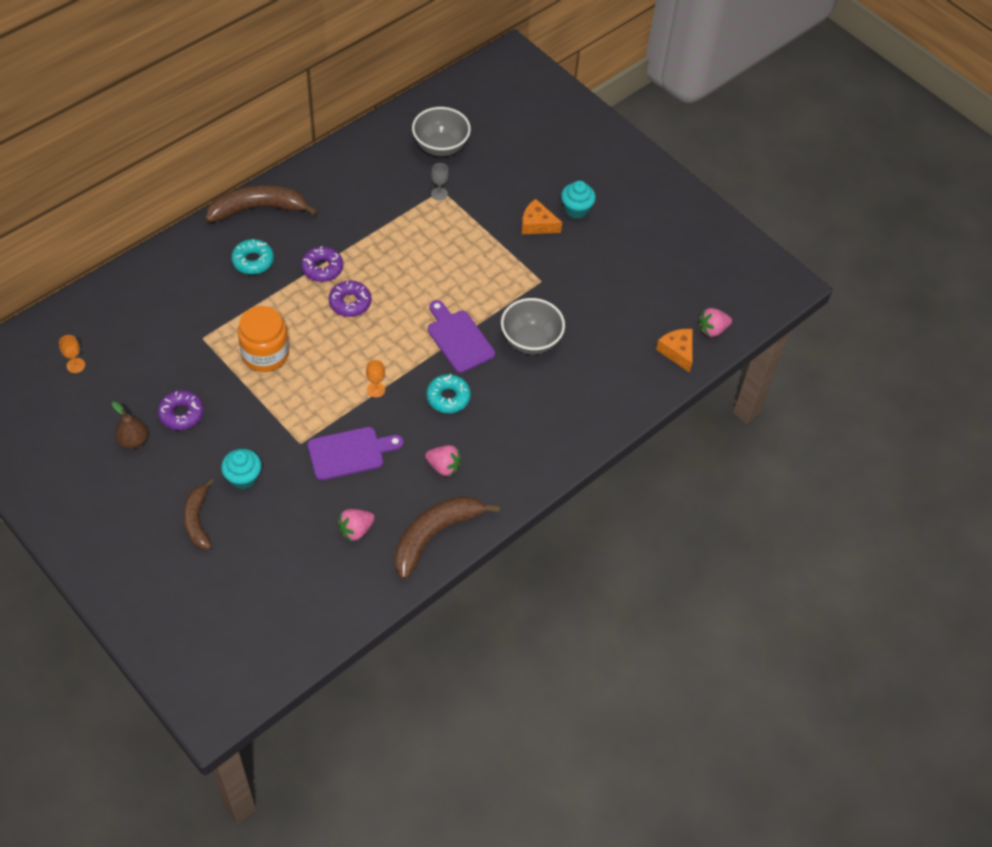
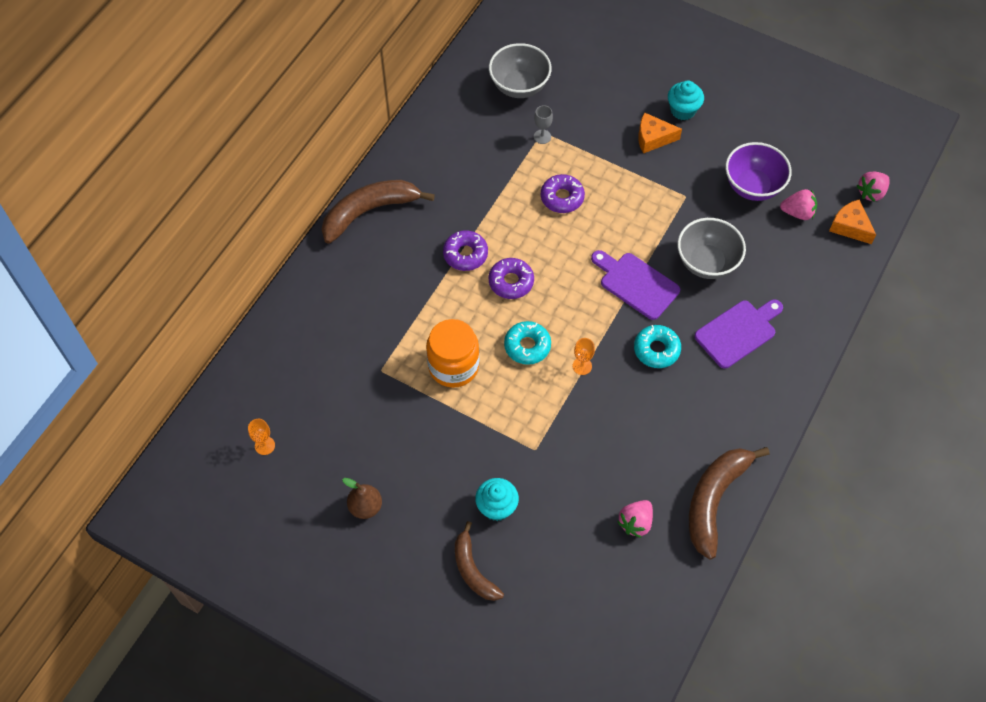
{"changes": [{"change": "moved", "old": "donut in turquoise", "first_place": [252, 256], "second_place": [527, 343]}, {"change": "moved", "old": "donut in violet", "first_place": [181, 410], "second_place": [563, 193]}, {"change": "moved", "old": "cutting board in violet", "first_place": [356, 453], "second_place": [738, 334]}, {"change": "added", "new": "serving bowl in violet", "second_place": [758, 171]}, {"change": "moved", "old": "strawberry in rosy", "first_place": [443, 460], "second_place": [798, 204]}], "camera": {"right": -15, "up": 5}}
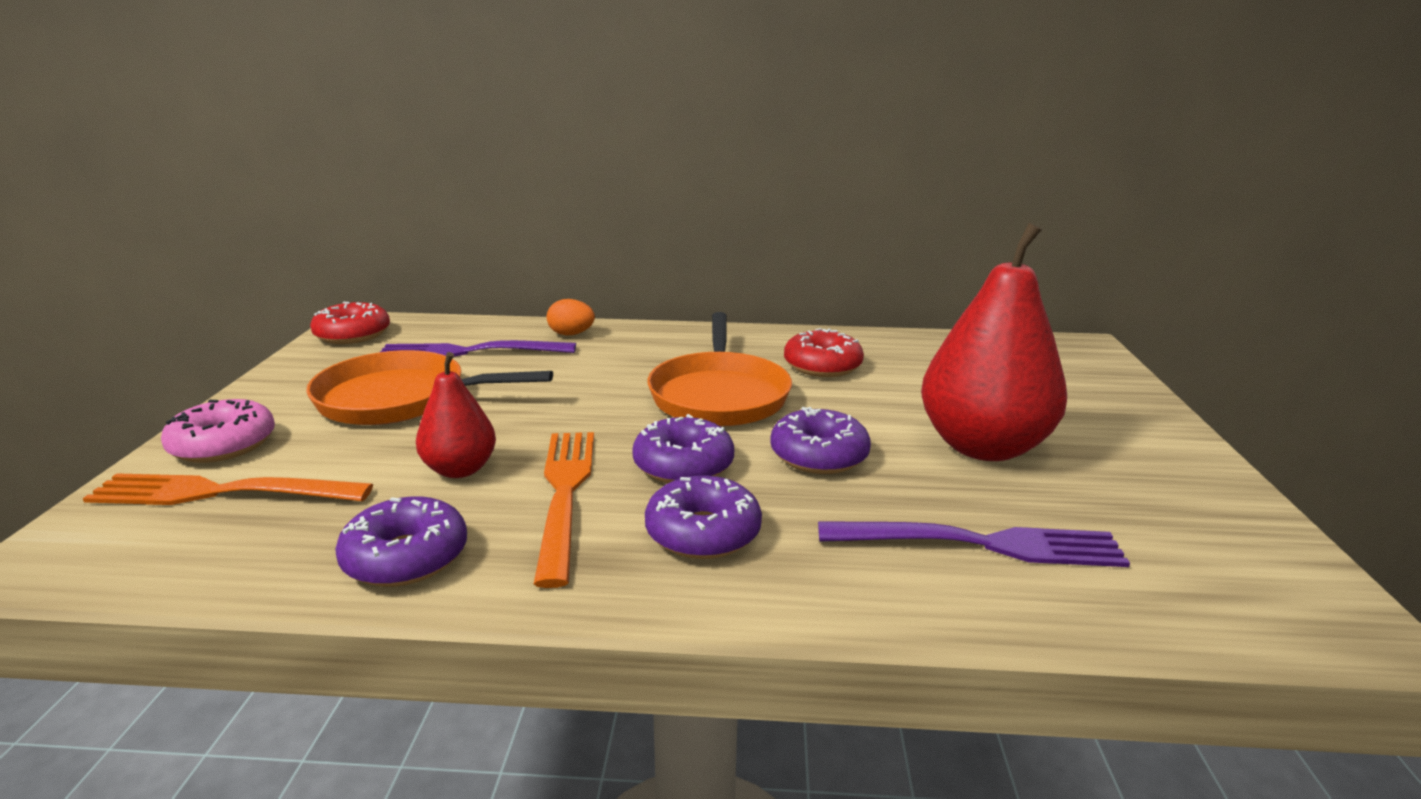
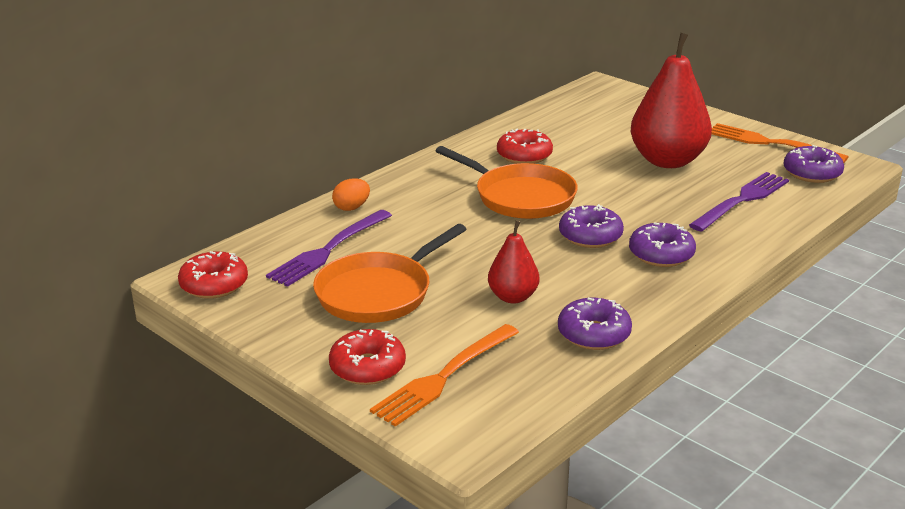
{"changes": [{"change": "recoloured", "old": "donut in rosy", "new": "donut in crimson", "first_place": [218, 431], "second_place": [367, 357]}, {"change": "moved", "old": "dinner fork in bright orange", "first_place": [564, 510], "second_place": [780, 143]}, {"change": "moved", "old": "donut in violet", "first_place": [820, 440], "second_place": [814, 164]}], "camera": {"right": -50, "up": 5}}
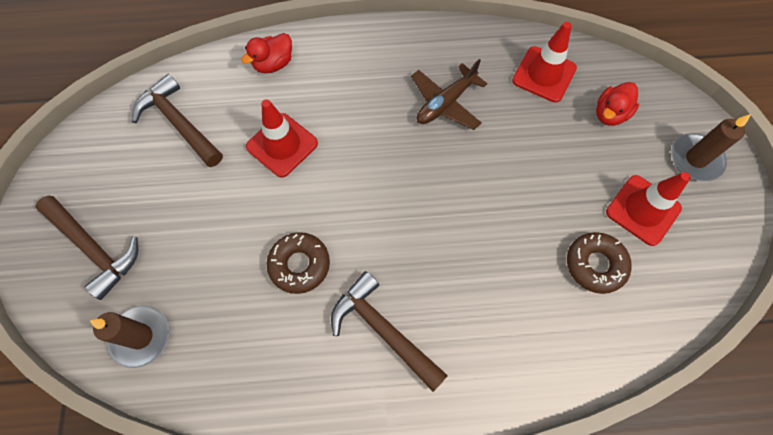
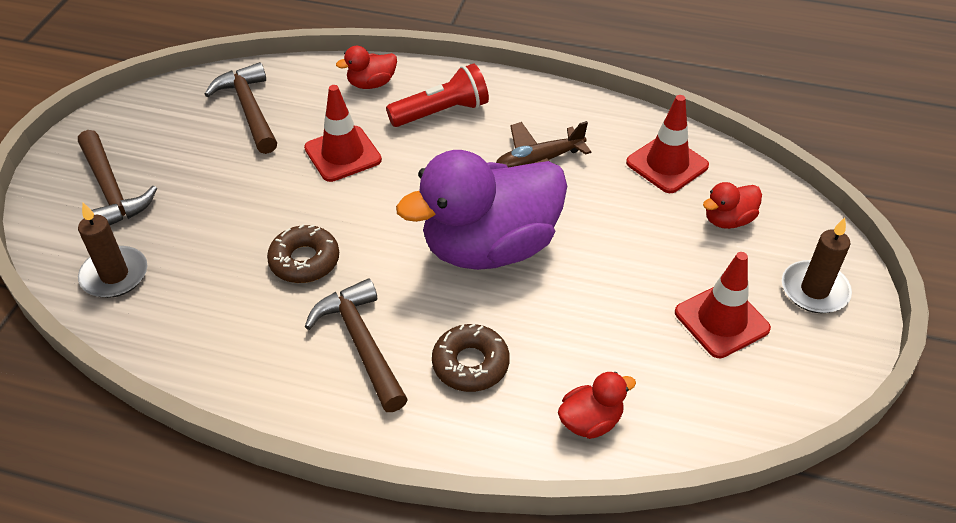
{"changes": [{"change": "added", "new": "pocket torch in crimson", "second_place": [437, 95]}, {"change": "added", "new": "toy duck in violet", "second_place": [481, 210]}, {"change": "moved", "old": "donut in russet", "first_place": [599, 263], "second_place": [471, 357]}, {"change": "added", "new": "toy duck in crimson", "second_place": [597, 405]}], "camera": {"right": 20, "up": -20}}
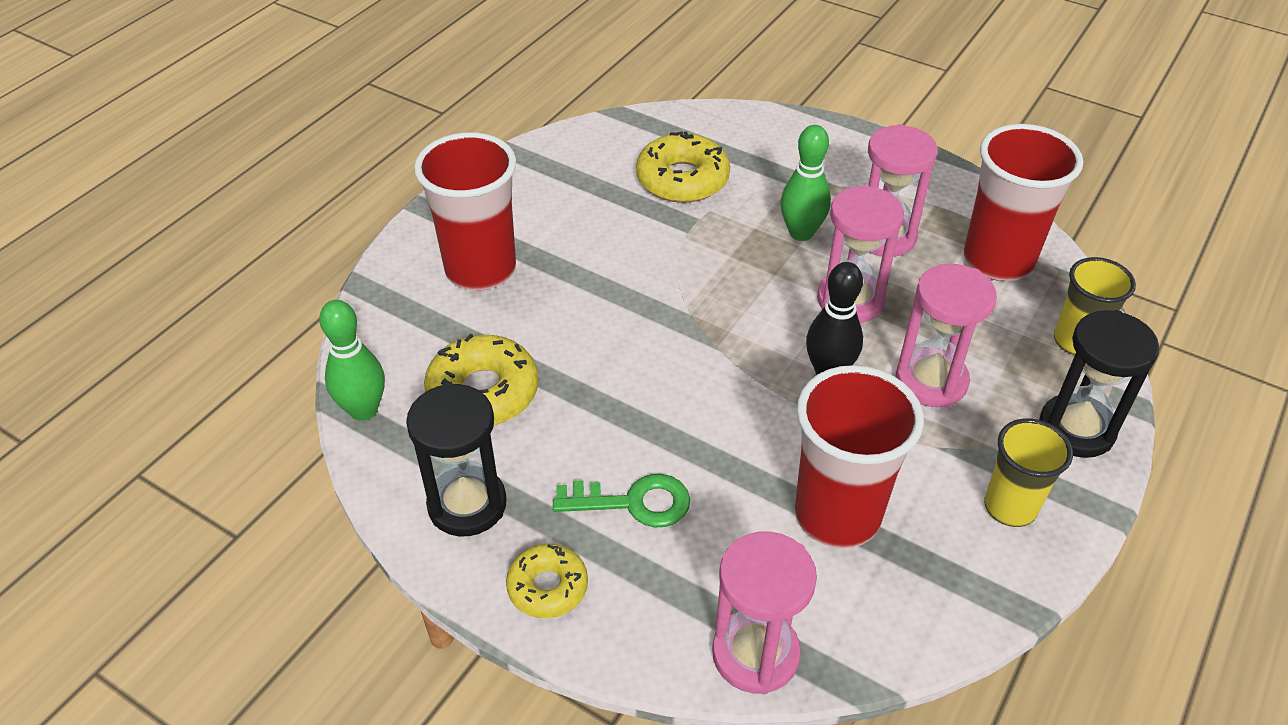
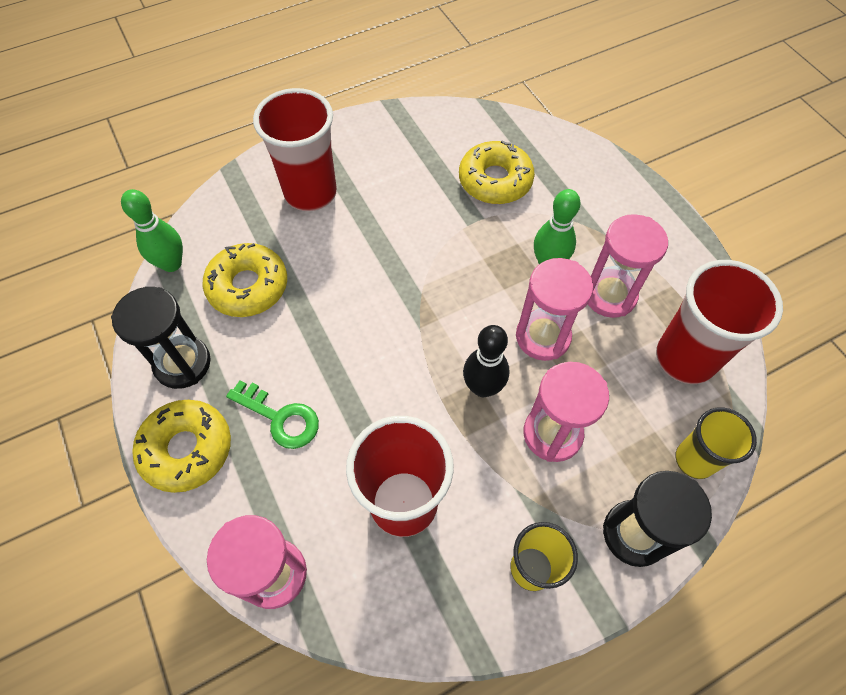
{"changes": [{"change": "resized", "old": "donut in golden", "first_place": [547, 581], "second_place": [181, 446], "factor": 1.6}], "camera": {"right": 30, "up": 15}}
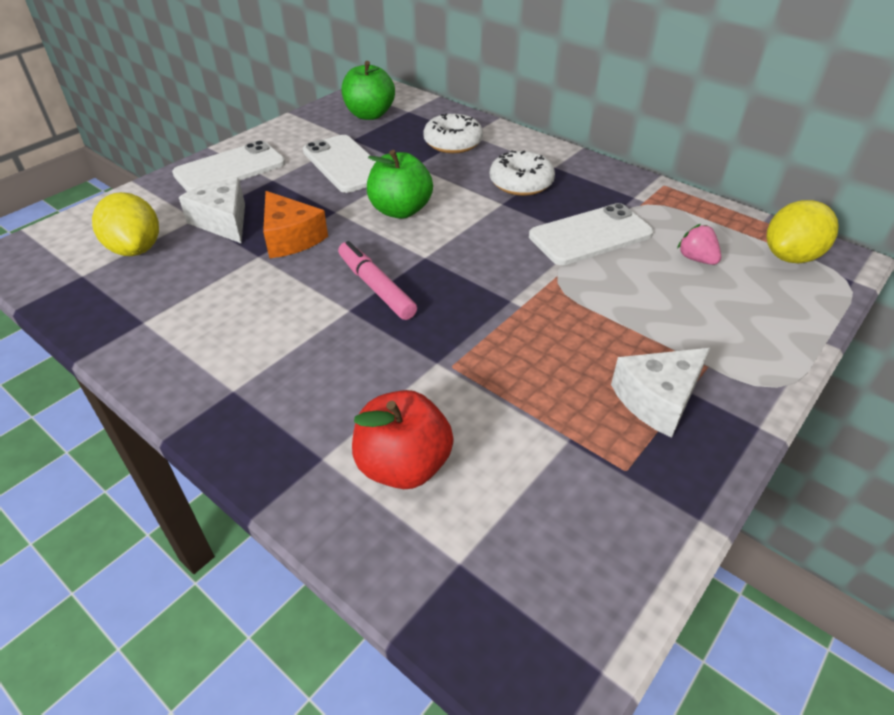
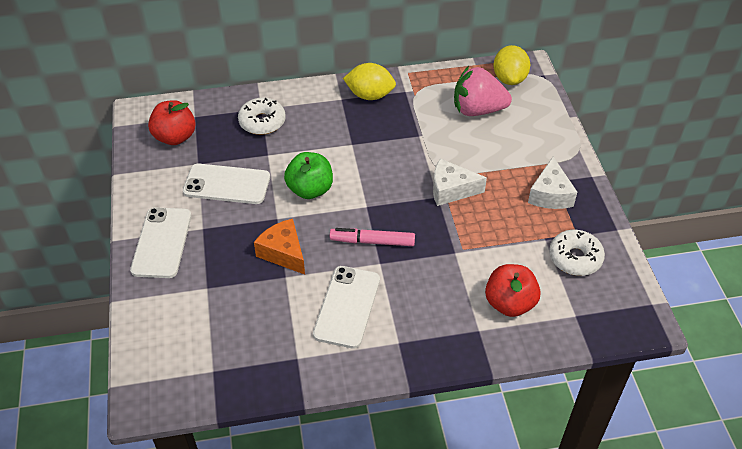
{"changes": [{"change": "recoloured", "old": "apple in leaf-green", "new": "apple in crimson", "first_place": [368, 90], "second_place": [172, 122]}, {"change": "turned", "old": "cheese in bright orange", "first_place": [295, 224], "second_place": [279, 247], "degrees": -135}, {"change": "moved", "old": "smartphone in pure white", "first_place": [591, 234], "second_place": [346, 307]}, {"change": "moved", "old": "lemon in golden", "first_place": [125, 224], "second_place": [369, 81]}, {"change": "moved", "old": "cheese in pure white", "first_place": [212, 210], "second_place": [460, 182]}, {"change": "resized", "old": "strawberry in rosy", "first_place": [699, 244], "second_place": [483, 91], "factor": 2.13}, {"change": "moved", "old": "donut in pure white", "first_place": [522, 173], "second_place": [577, 253]}], "camera": {"right": -50, "up": 5}}
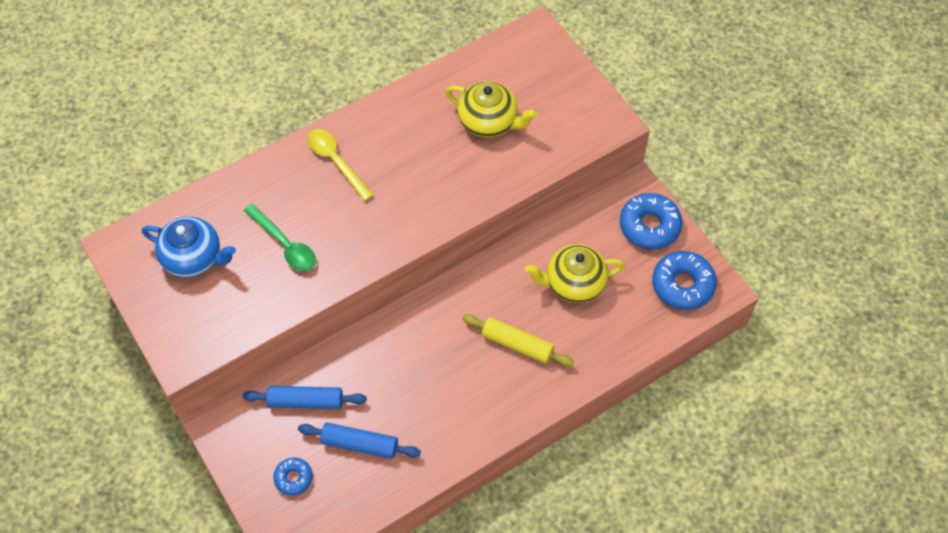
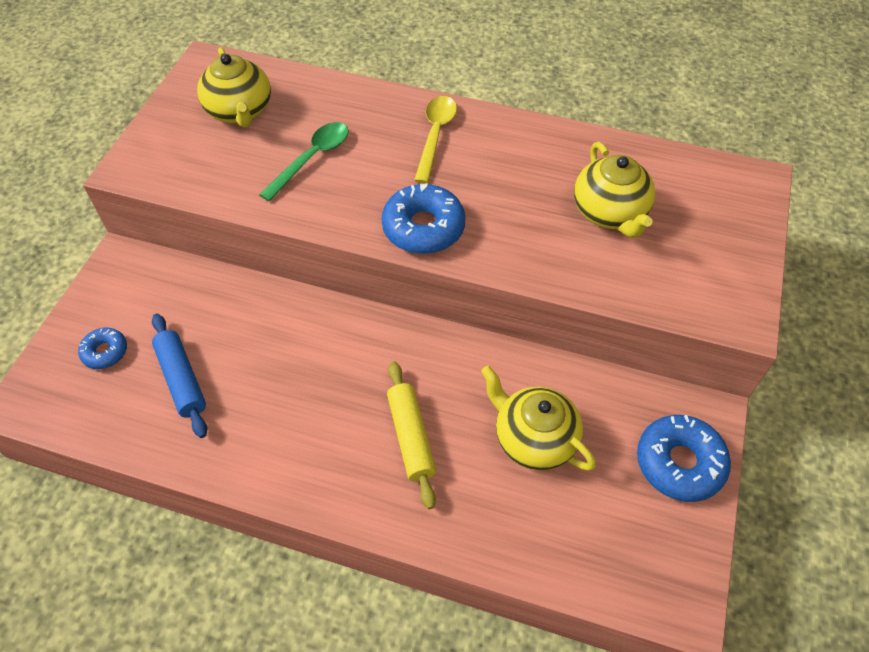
{"changes": [{"change": "recoloured", "old": "teapot in cobalt", "new": "teapot in golden", "first_place": [189, 247], "second_place": [234, 87]}, {"change": "turned", "old": "spoon in leaf-green", "first_place": [280, 237], "second_place": [303, 161], "degrees": -150}, {"change": "moved", "old": "donut in cobalt", "first_place": [684, 280], "second_place": [423, 218]}, {"change": "removed", "old": "rolling pin in cobalt", "first_place": [304, 397]}], "camera": {"right": 50, "up": -5}}
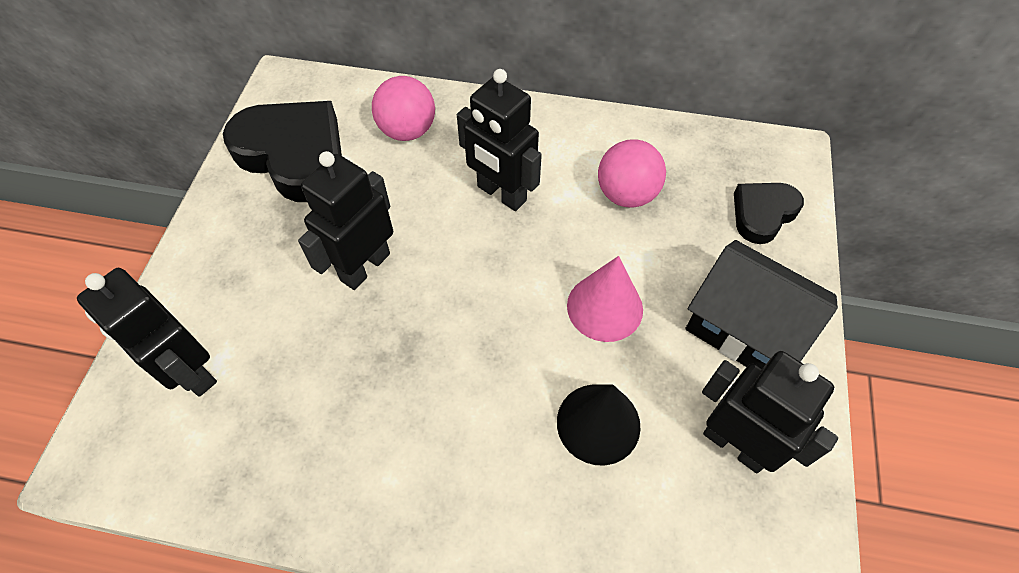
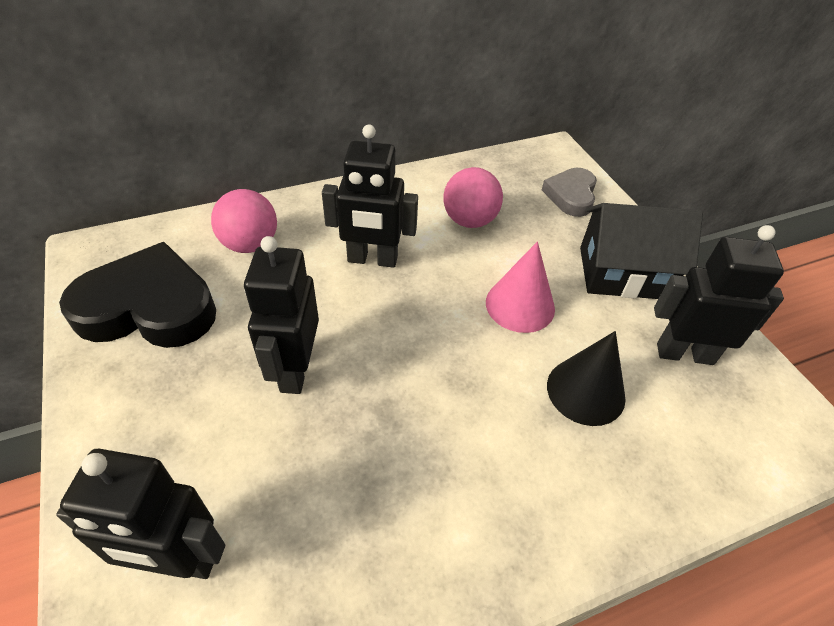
{"changes": [{"change": "recoloured", "old": "love heart in black", "new": "love heart in grey", "first_place": [769, 213], "second_place": [569, 192]}], "camera": {"right": -35, "up": -10}}
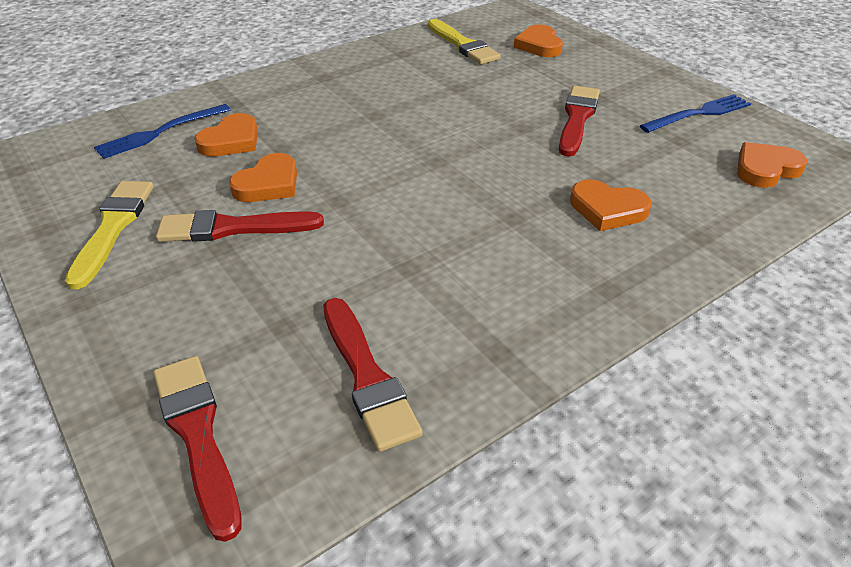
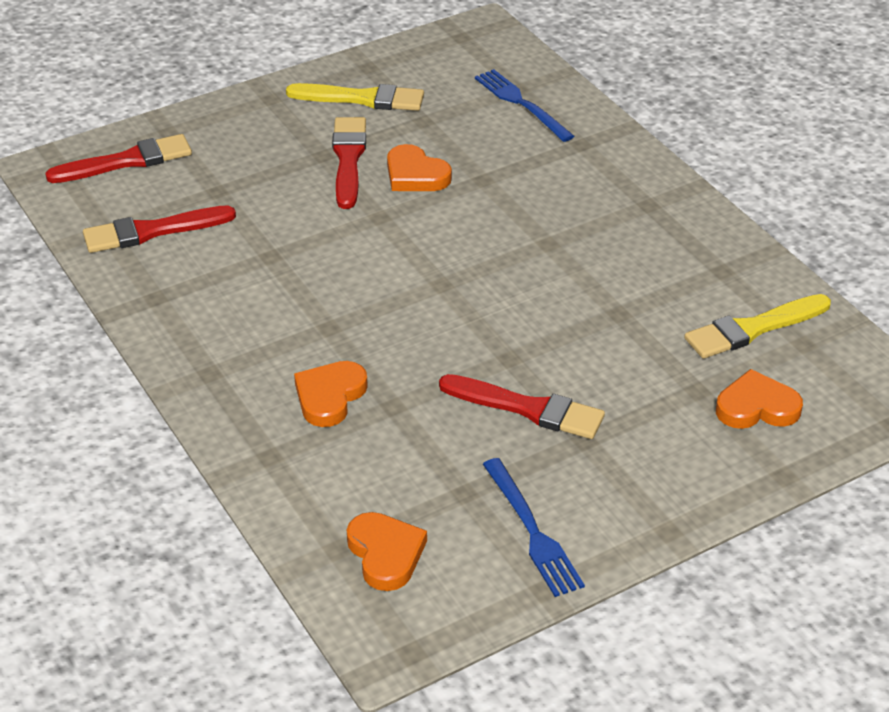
{"changes": [{"change": "removed", "old": "love heart in bright orange", "first_place": [226, 134]}], "camera": {"right": 95, "up": 0}}
